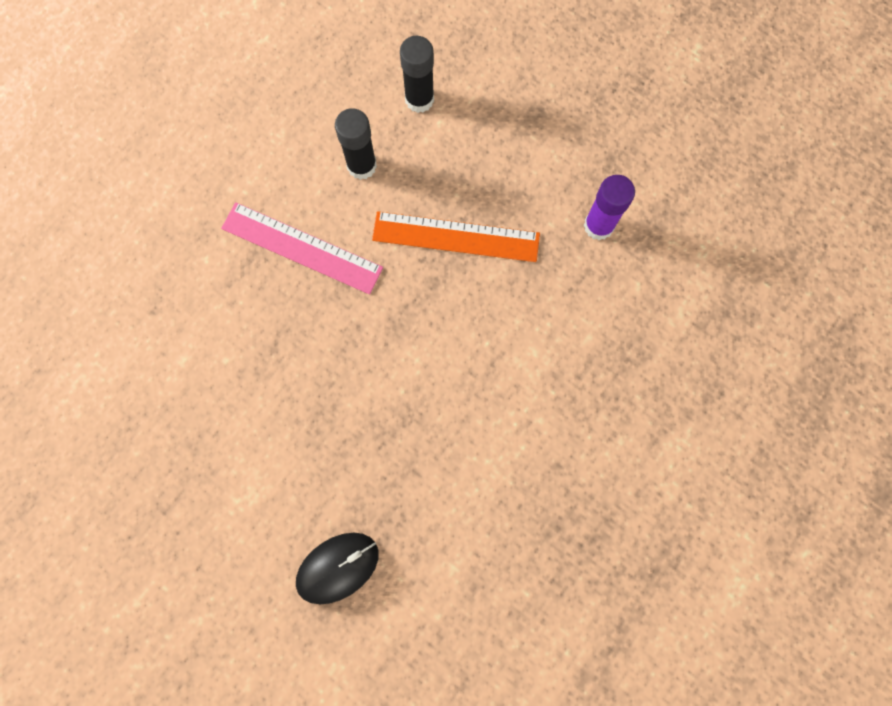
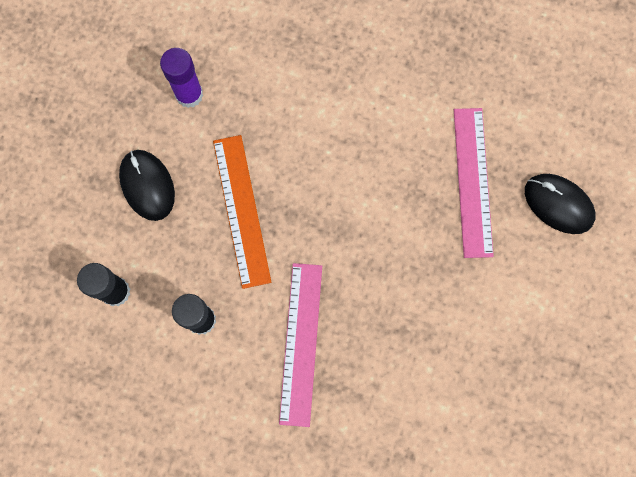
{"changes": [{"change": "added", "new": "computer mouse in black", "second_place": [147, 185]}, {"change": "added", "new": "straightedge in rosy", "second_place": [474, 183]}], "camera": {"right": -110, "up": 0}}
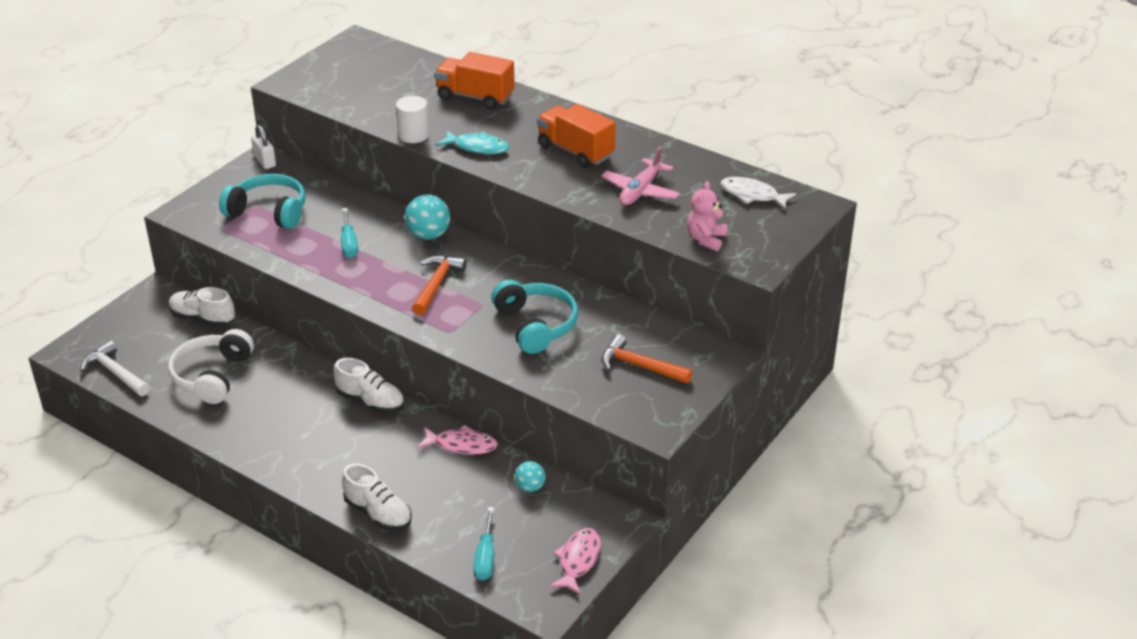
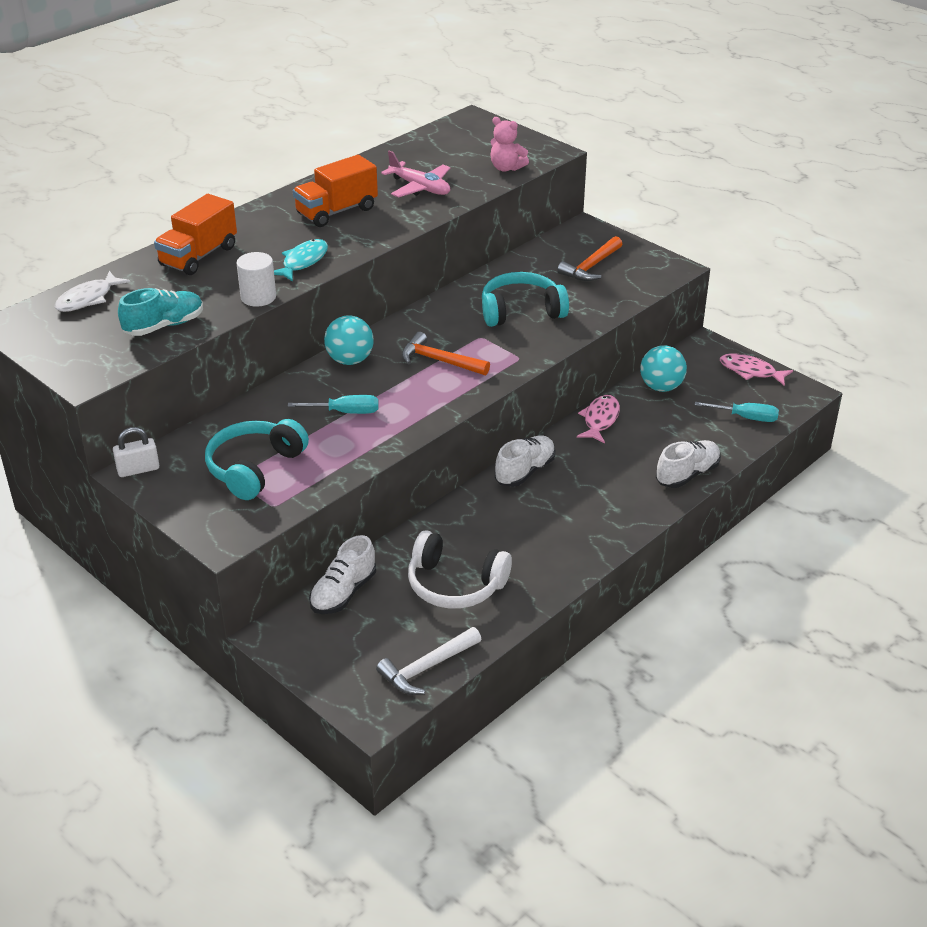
{"changes": [{"change": "moved", "old": "fish in pure white", "first_place": [758, 193], "second_place": [92, 291]}, {"change": "added", "new": "shoe in turquoise", "second_place": [160, 312]}, {"change": "resized", "old": "play ball in turquoise", "first_place": [530, 476], "second_place": [663, 368], "factor": 1.66}], "camera": {"right": -80, "up": 0}}
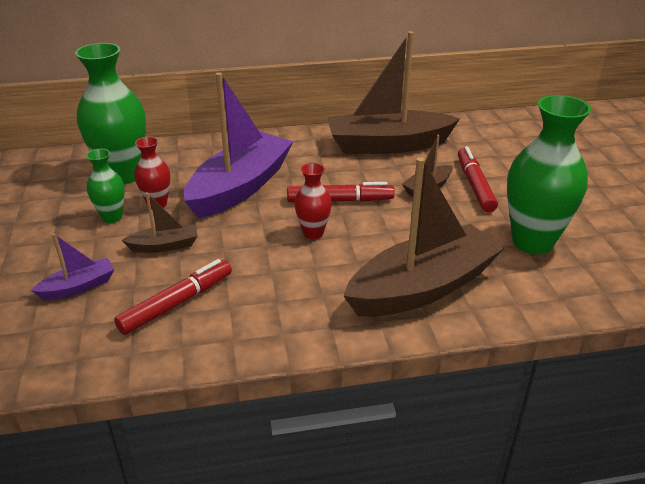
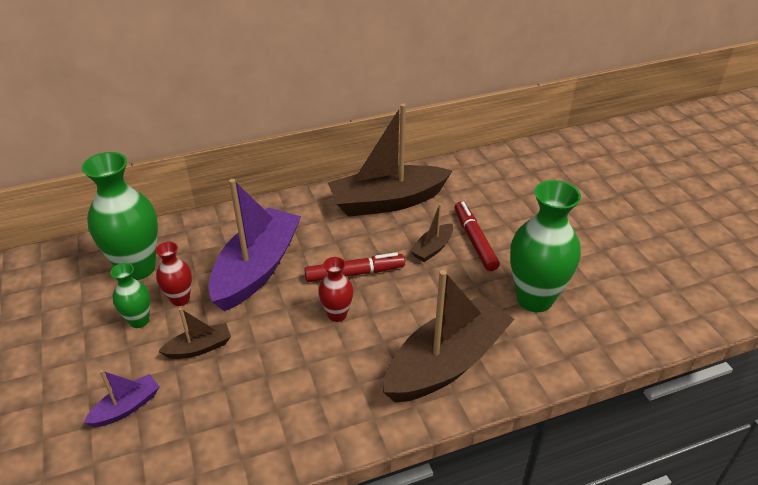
{"changes": [{"change": "removed", "old": "marker in crimson", "first_place": [173, 297]}], "camera": {"right": -10, "up": 5}}
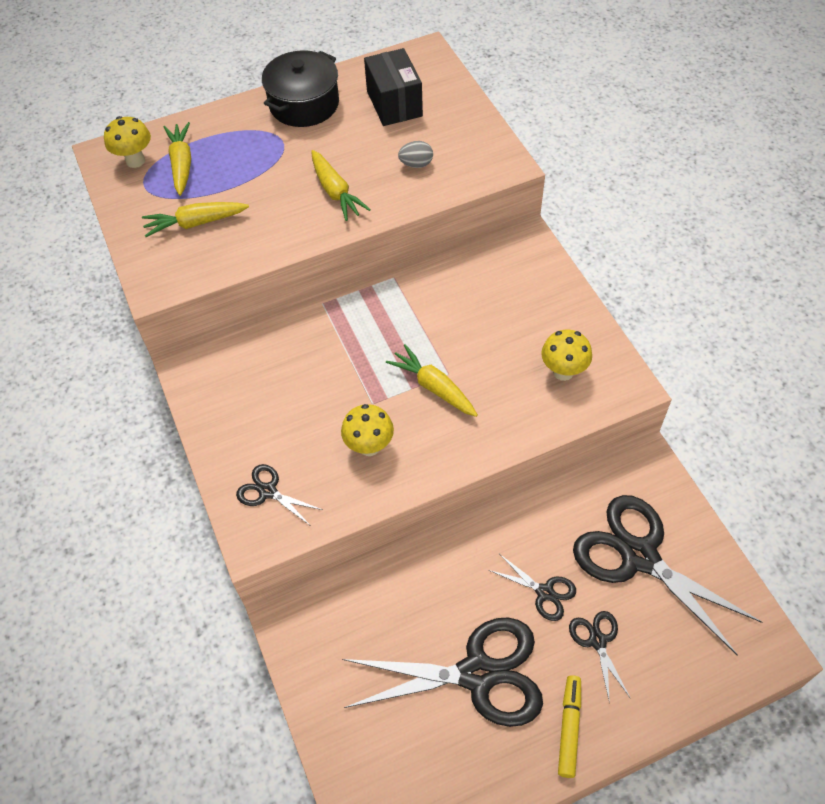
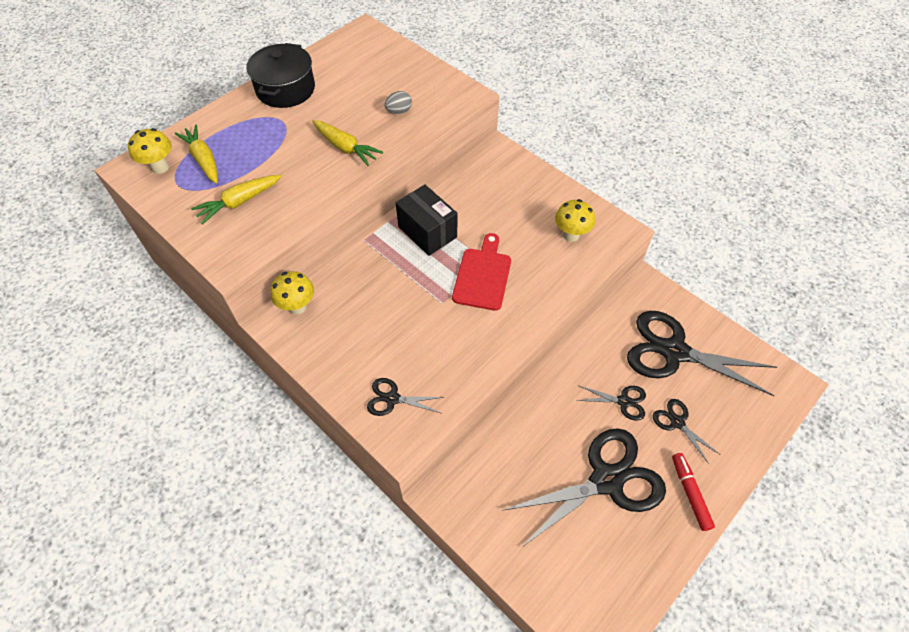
{"changes": [{"change": "moved", "old": "toadstool in golden", "first_place": [367, 430], "second_place": [292, 292]}, {"change": "moved", "old": "package in black", "first_place": [393, 87], "second_place": [426, 220]}, {"change": "replaced", "old": "root vegetable in golden", "new": "cutting board in crimson", "first_place": [432, 380], "second_place": [481, 272]}, {"change": "recoloured", "old": "marker in golden", "new": "marker in crimson", "first_place": [569, 726], "second_place": [693, 492]}], "camera": {"right": -25, "up": 0}}
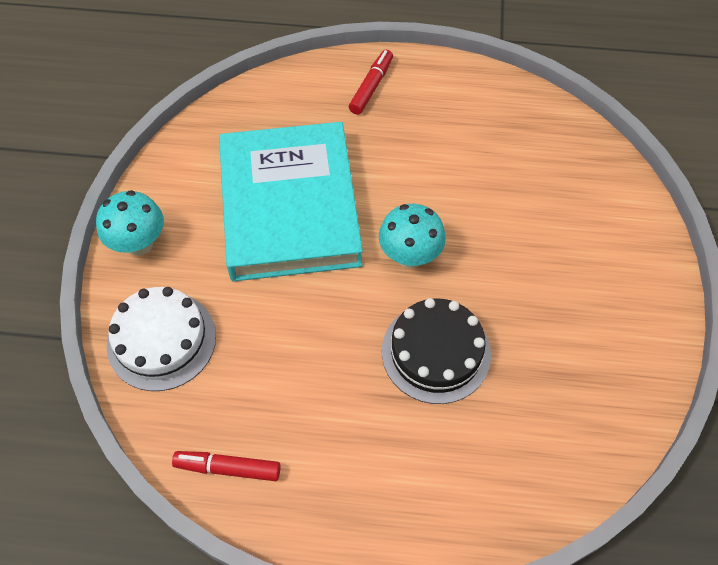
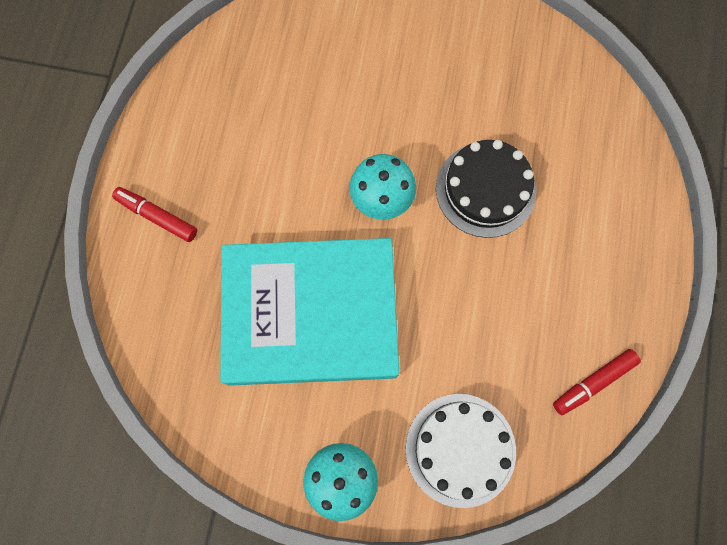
{"changes": [{"change": "turned", "old": "marker in crimson", "first_place": [226, 466], "second_place": [597, 382], "degrees": 45}], "camera": {"right": -85, "up": 15}}
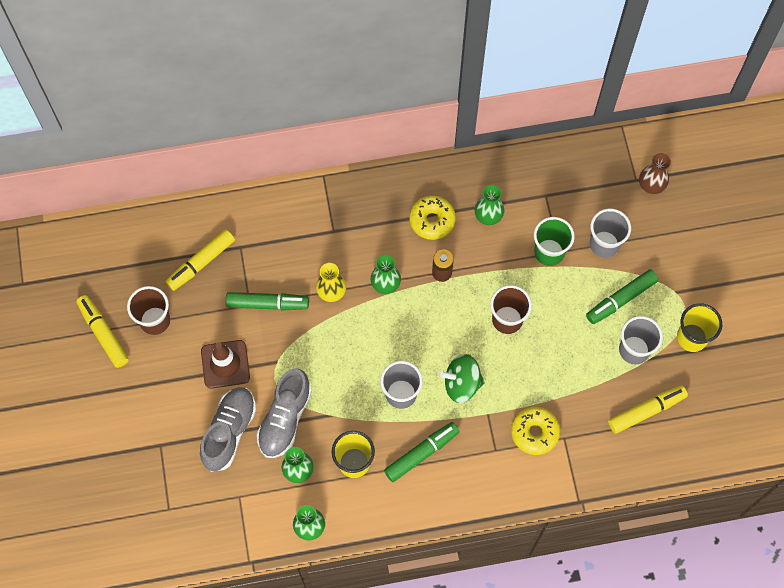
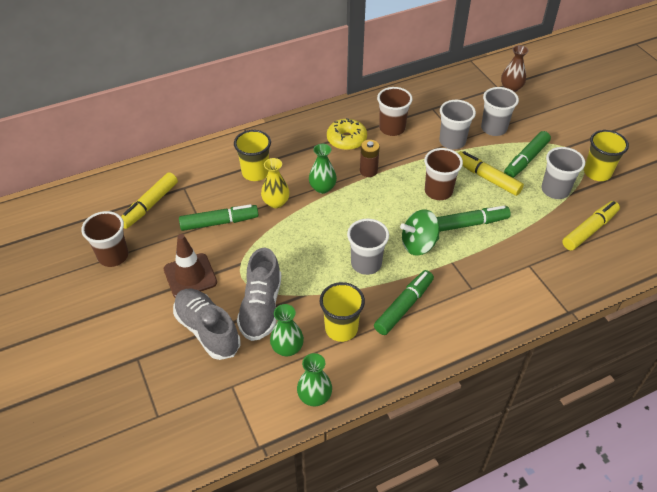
{"changes": [{"change": "turned", "old": "shoe in grey", "first_place": [228, 429], "second_place": [206, 324], "degrees": -45}, {"change": "added", "new": "beaker in golden", "second_place": [252, 155]}, {"change": "replaced", "old": "tall vase in leaf-green", "new": "beaker in russet", "first_place": [489, 205], "second_place": [395, 111]}, {"change": "added", "new": "marker in leaf-green", "second_place": [474, 219]}, {"change": "recoloured", "old": "beaker in leaf-green", "new": "beaker in grey", "first_place": [554, 241], "second_place": [457, 124]}, {"change": "moved", "old": "marker in golden", "first_place": [102, 331], "second_place": [491, 173]}, {"change": "removed", "old": "donut in golden", "first_place": [535, 431]}], "camera": {"right": -15, "up": -20}}
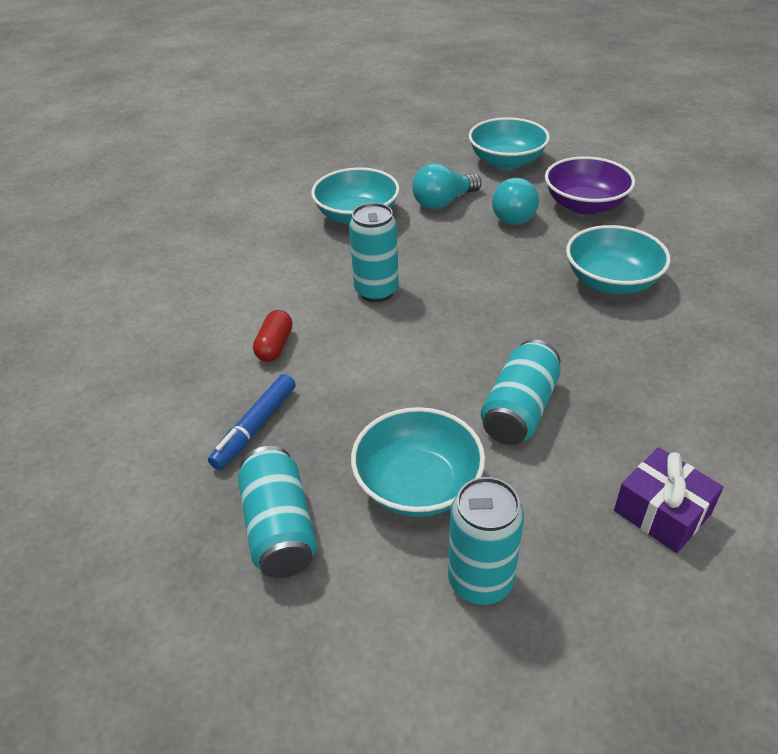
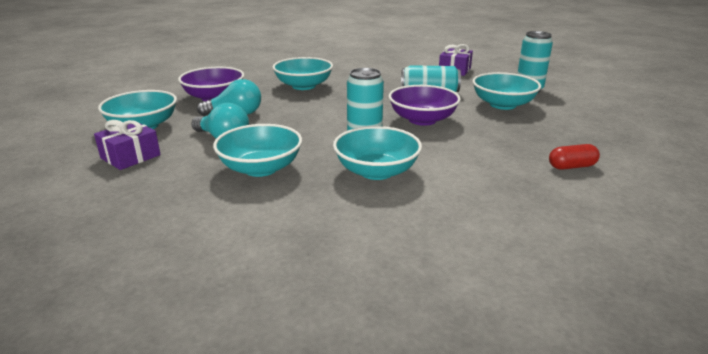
{"changes": [{"change": "added", "new": "gift in violet", "second_place": [127, 145]}, {"change": "added", "new": "serving bowl in turquoise", "second_place": [377, 153]}, {"change": "added", "new": "serving bowl in violet", "second_place": [424, 105]}, {"change": "moved", "old": "pill in crimson", "first_place": [273, 336], "second_place": [574, 156]}, {"change": "removed", "old": "marker in cobalt", "first_place": [252, 422]}, {"change": "removed", "old": "can in turquoise", "first_place": [277, 512]}], "camera": {"right": -115, "up": -15}}
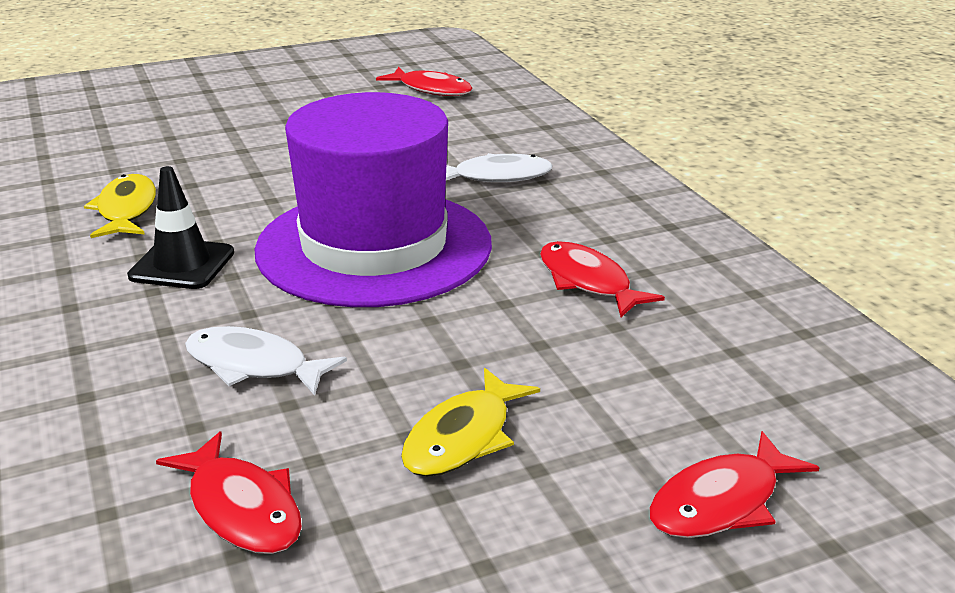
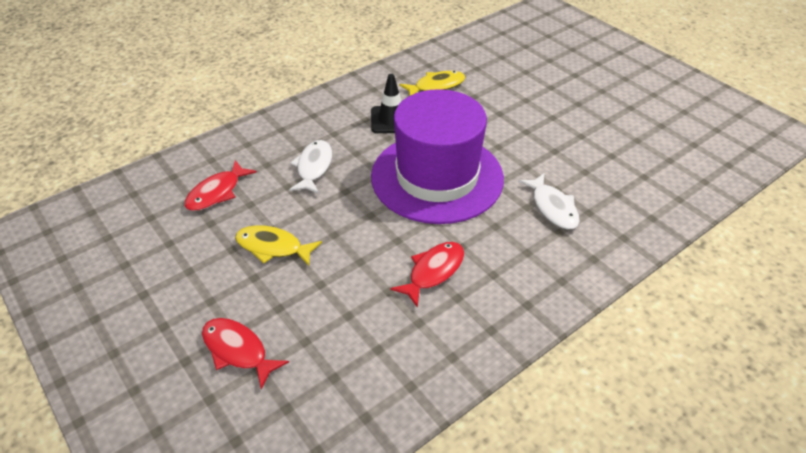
{"changes": [{"change": "removed", "old": "fish in crimson", "first_place": [424, 81]}], "camera": {"right": 75, "up": 15}}
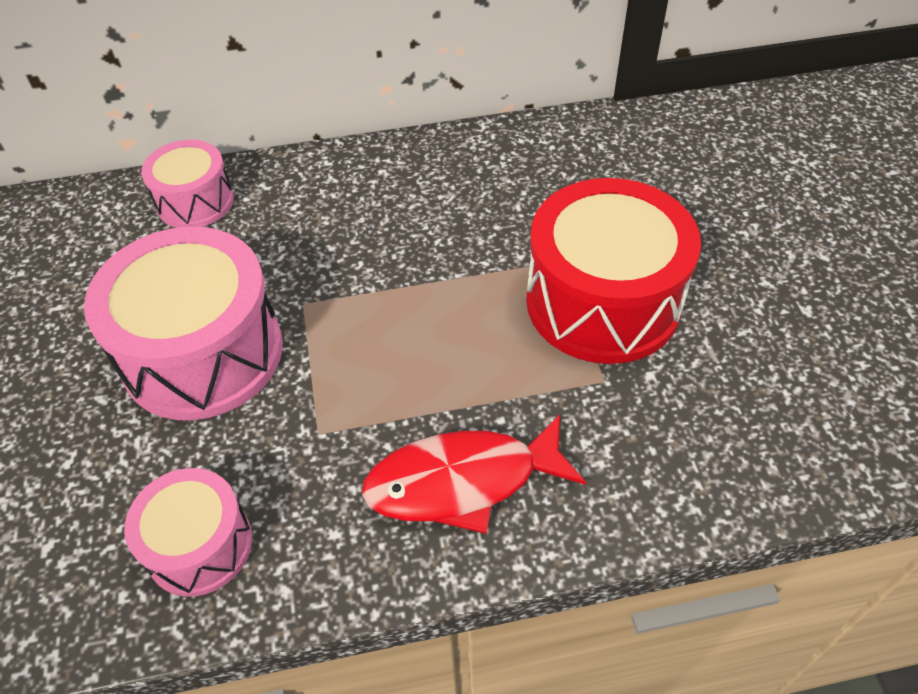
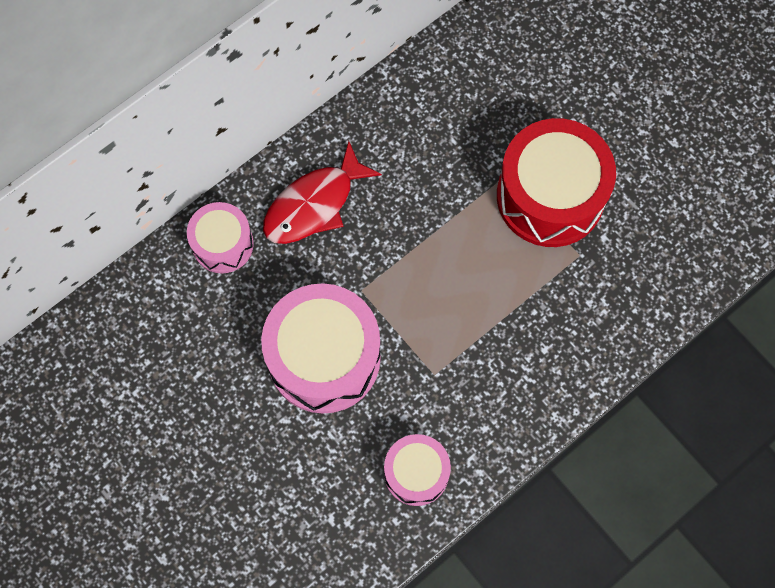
{"changes": [{"change": "moved", "old": "fish in crimson", "first_place": [474, 474], "second_place": [322, 192]}], "camera": {"right": -30, "up": 20}}
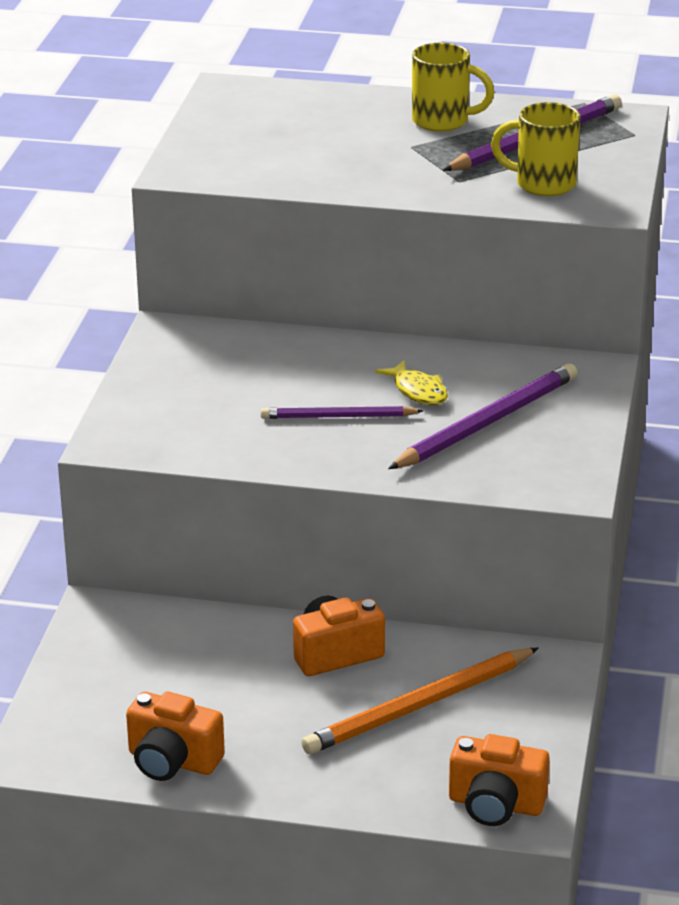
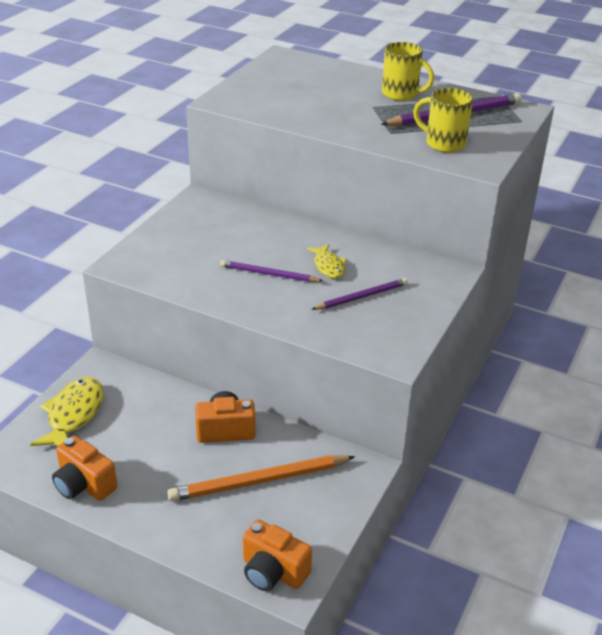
{"changes": [{"change": "added", "new": "fish in golden", "second_place": [67, 411]}, {"change": "resized", "old": "pencil in violet", "first_place": [483, 416], "second_place": [359, 294], "factor": 0.61}], "camera": {"right": 15, "up": 5}}
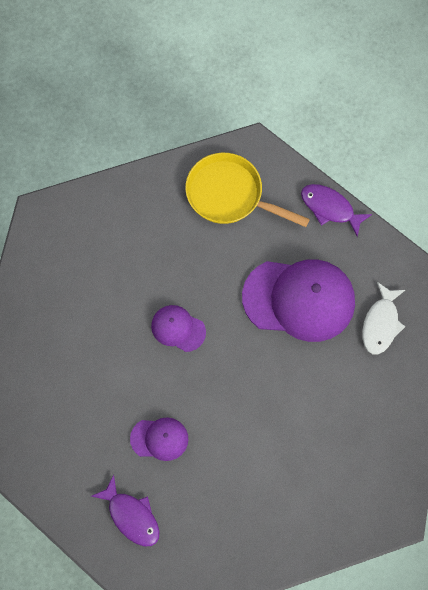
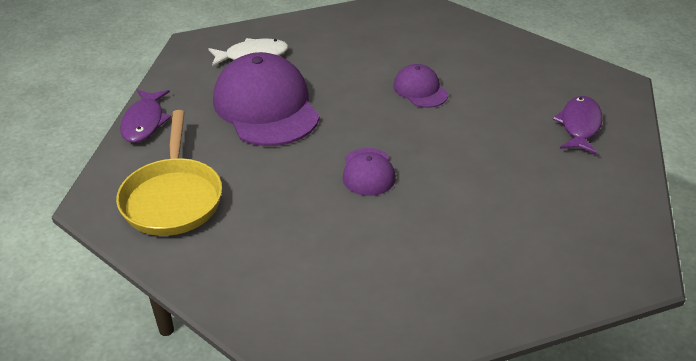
{"changes": [{"change": "moved", "old": "peaked cap in violet", "first_place": [159, 439], "second_place": [420, 86]}], "camera": {"right": -120, "up": -30}}
